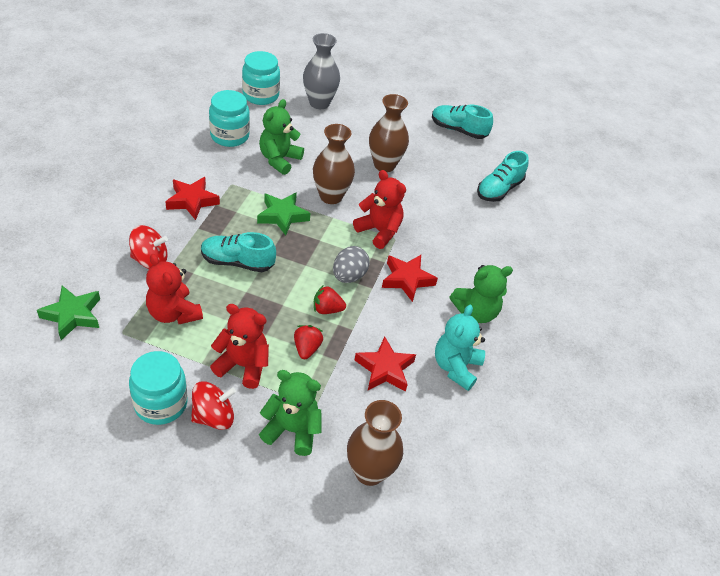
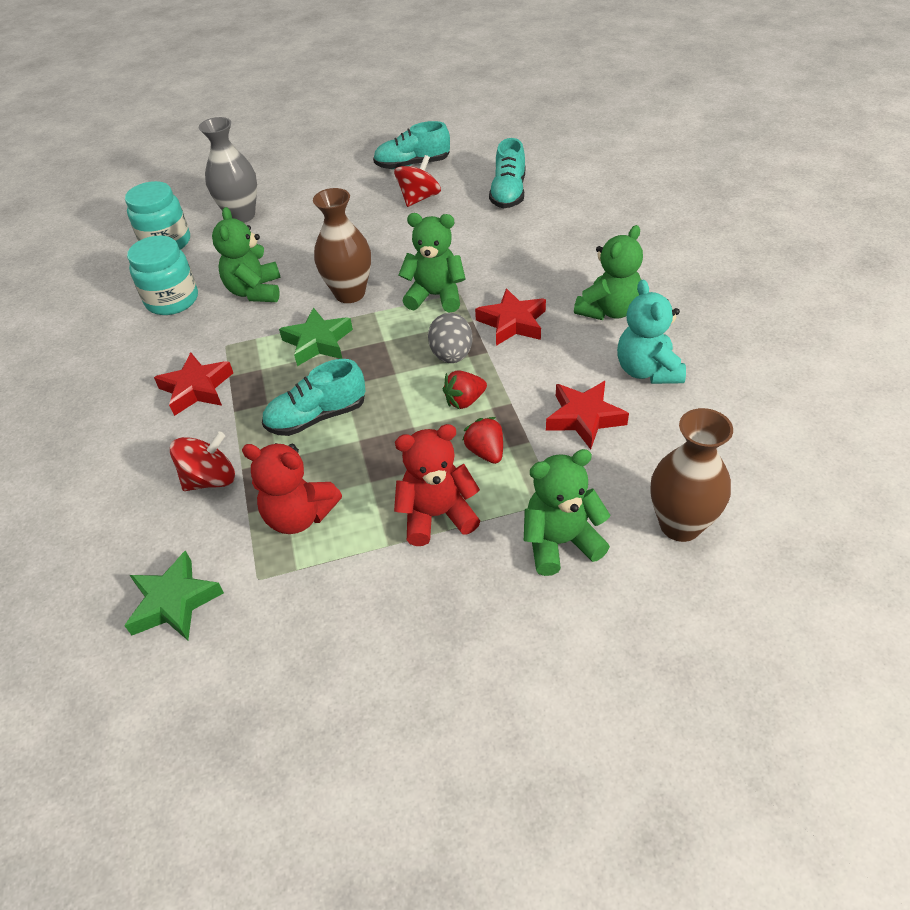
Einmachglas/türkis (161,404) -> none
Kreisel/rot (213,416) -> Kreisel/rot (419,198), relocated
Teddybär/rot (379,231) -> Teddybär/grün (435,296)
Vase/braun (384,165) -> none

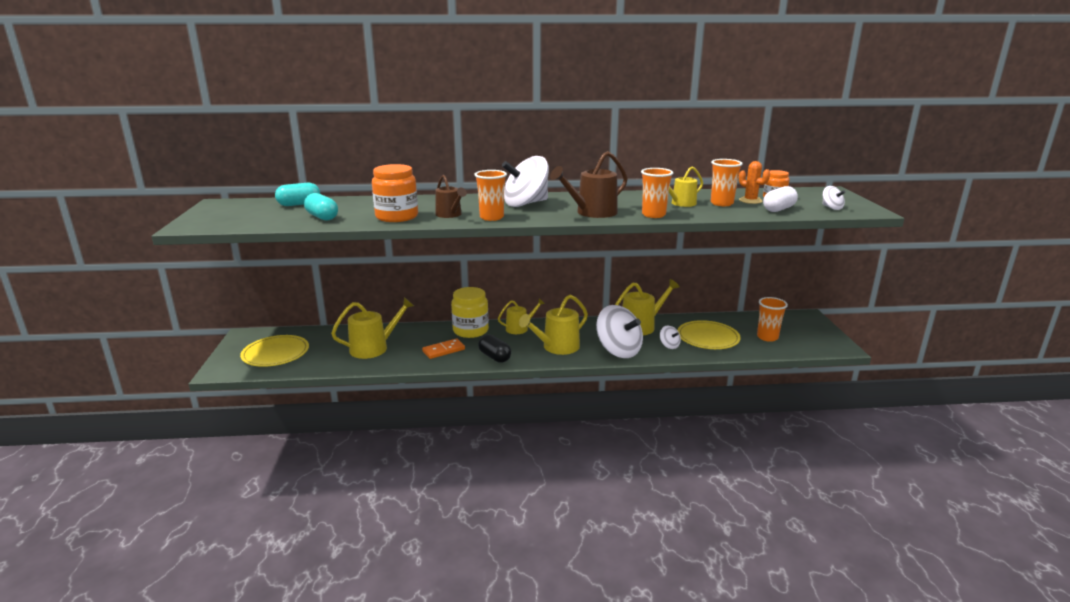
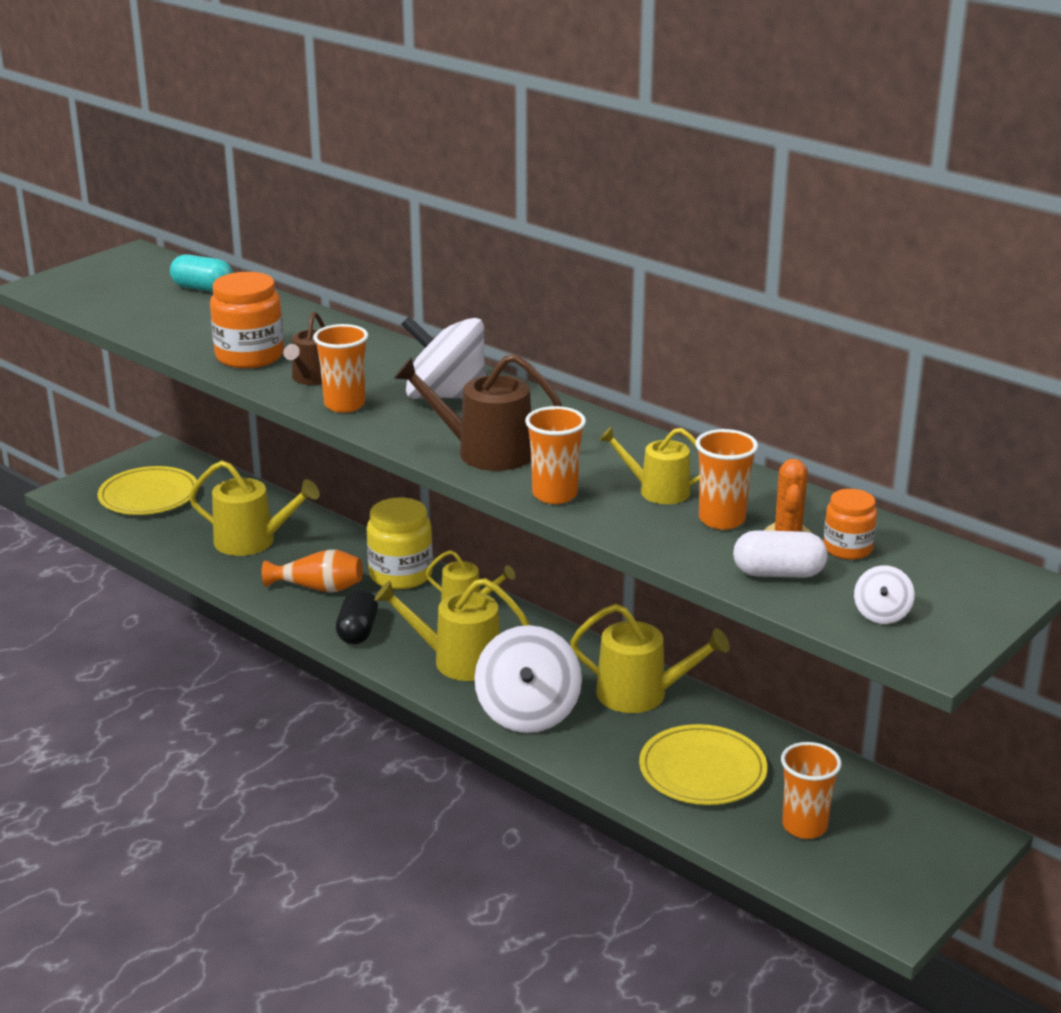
Kapsel/türkis (322,217) -> none
Dominostein/orange (443,350) -> Vase/orange (319,588)
Kreisel/weiß (669,345) -> none

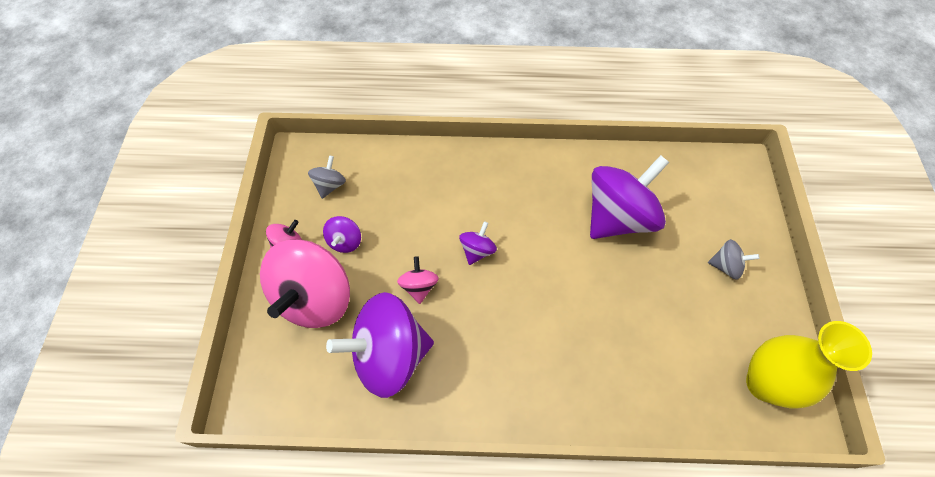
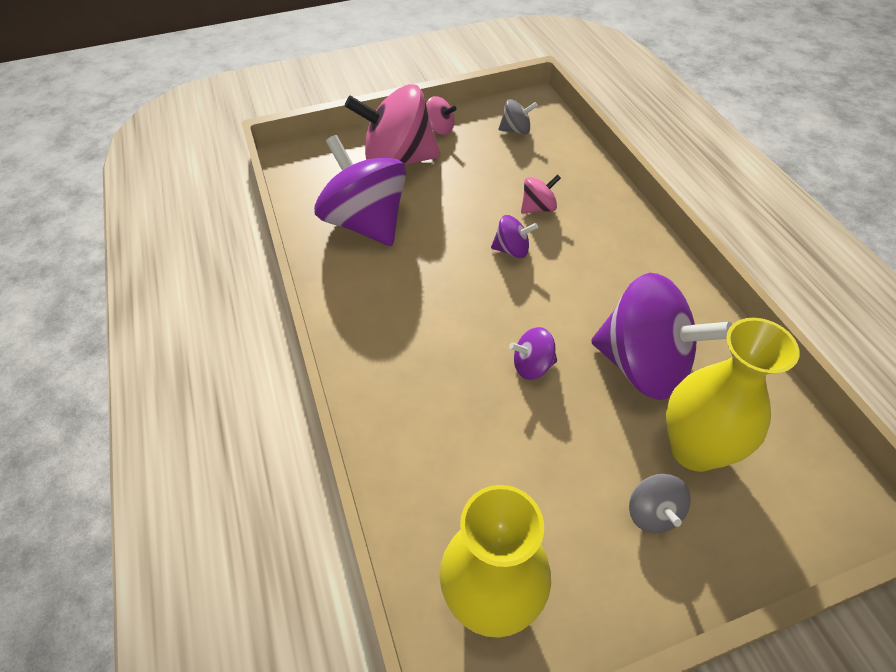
Kreisel/lila (345,241) -> Kreisel/lila (532,366), relocated
Kreisel/rosa (419,286) -> Kreisel/rosa (538,208), relocated
none -> Vase/gelb (694,449)

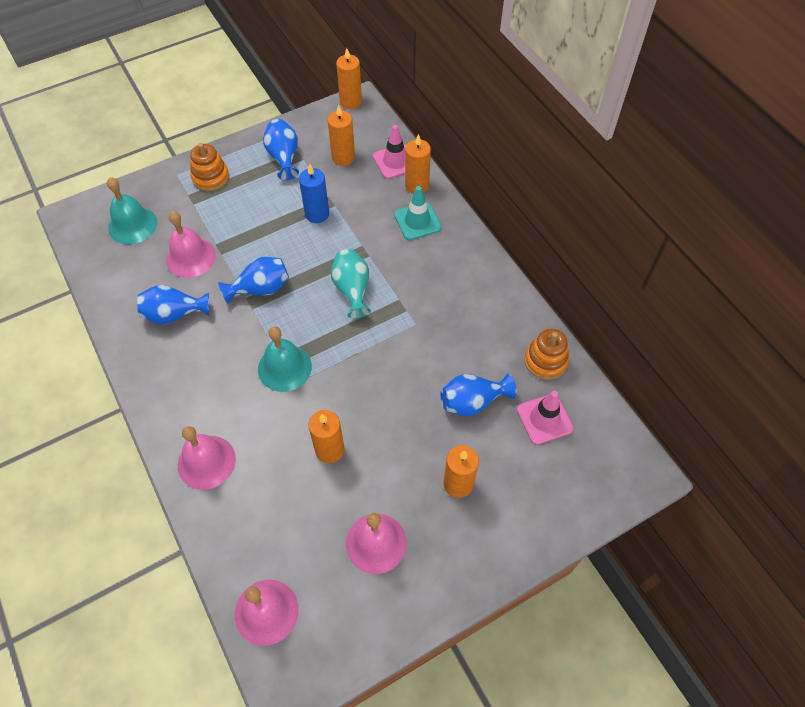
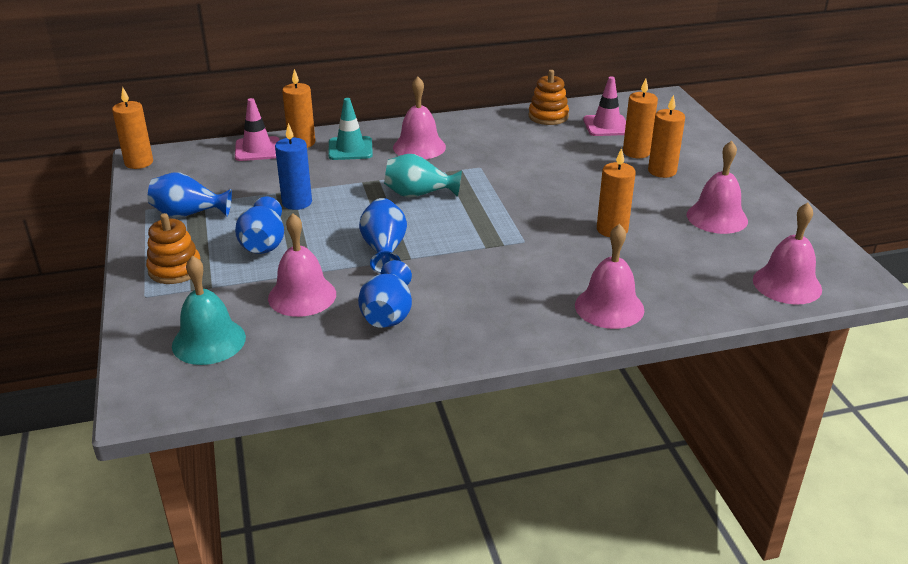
Glocke/türkis (284,367) -> none
Kerze/orange (343,157) -> Kerze/orange (636,152), relocated
Vase/blau (472,402) -> Vase/blau (263,244), relocated
none -> Glocke/rosa (419,147)

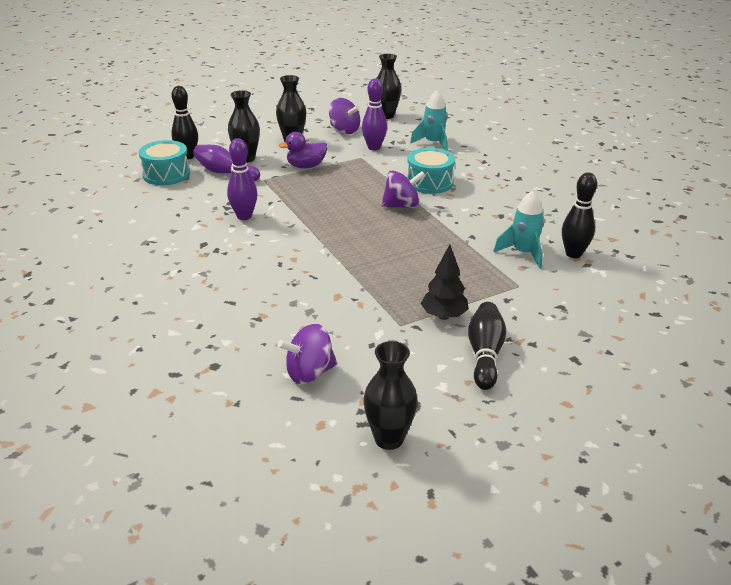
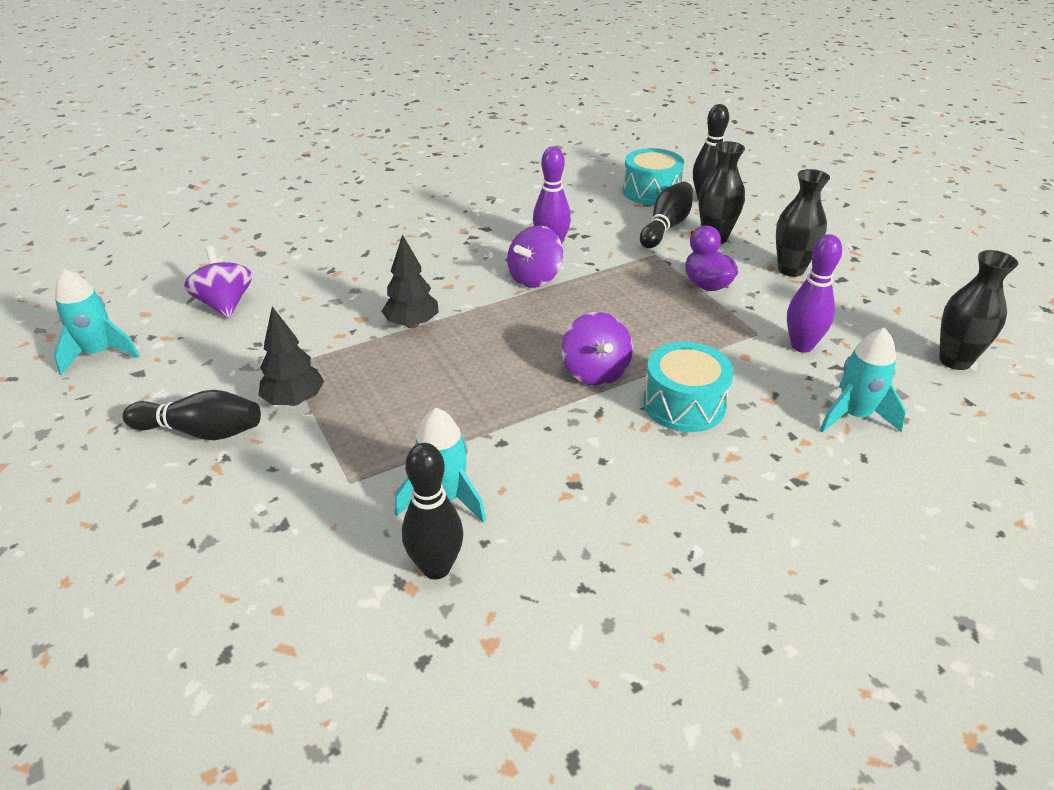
Bowlingkegel/lila (225,173) -> Bowlingkegel/schwarz (666,227)
Kreisel/lila (344,130) -> Kreisel/lila (535,278), relocated
Vase/schwarz (389,439) -> Rakete/türkis (99,353)
none -> Baum/schwarz (412,324)

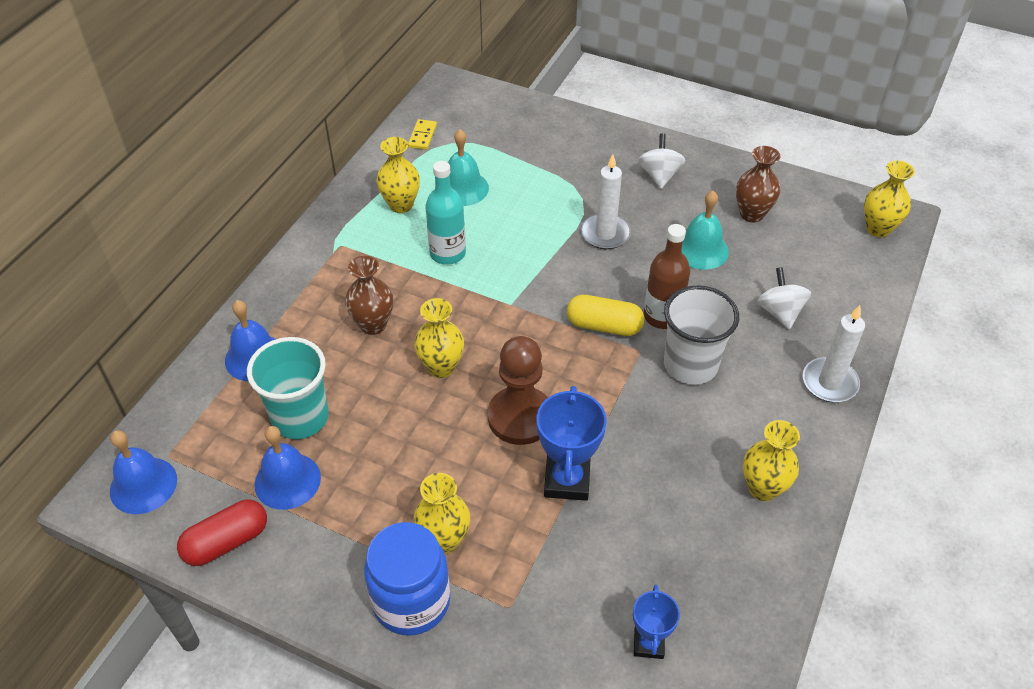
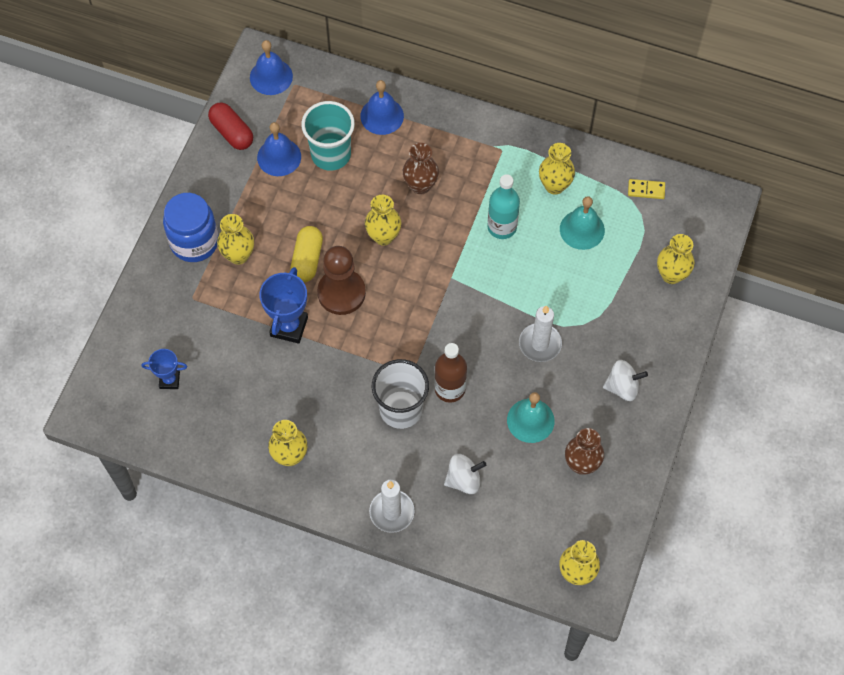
Pokal/blau (567,480) -> Pokal/blau (289,326), 75 degrees counterclockwise
Kapsel/gelb (604,326) -> Kapsel/gelb (307,260), relocated
none -> Vase/gelb (671,275)

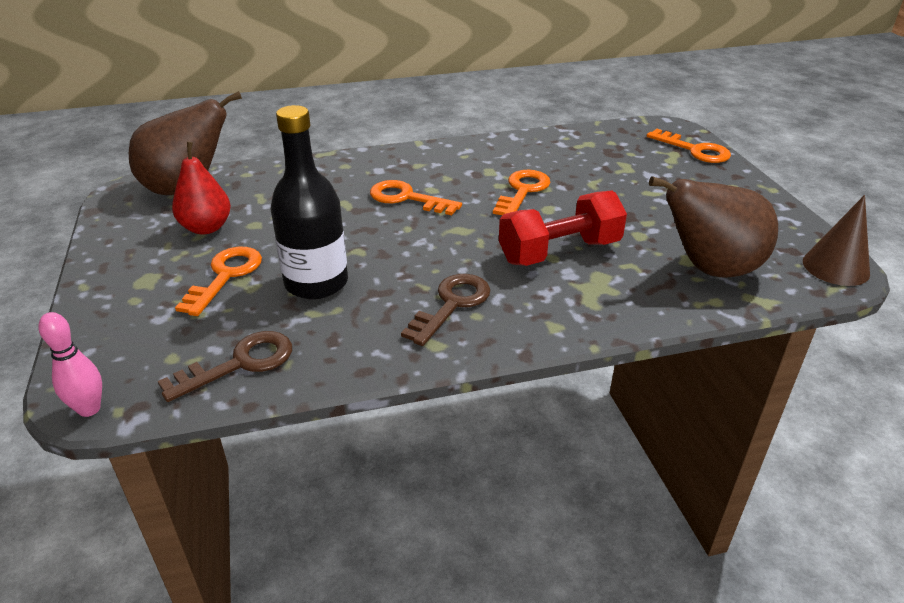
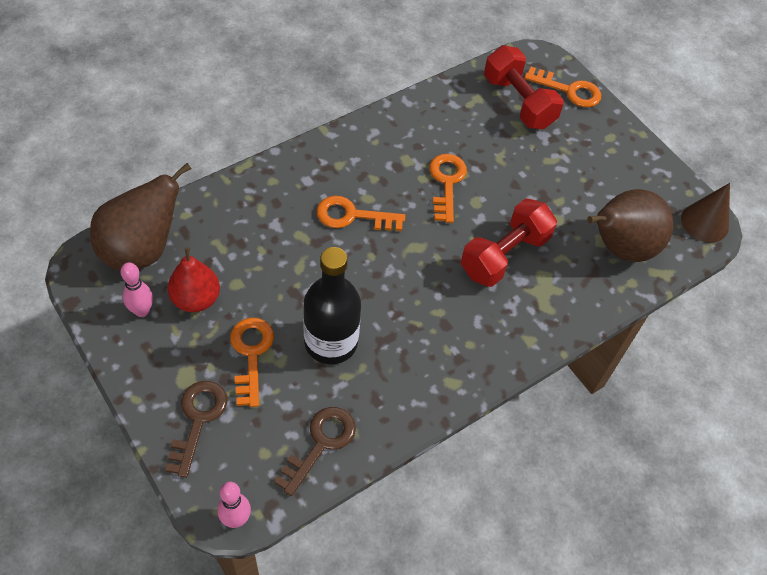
Schlüssel/braun (452,304) -> Schlüssel/braun (198,420), relocated
none -> Bowlingkegel/rosa (142,311)
none -> Hantel/rot (518,102)

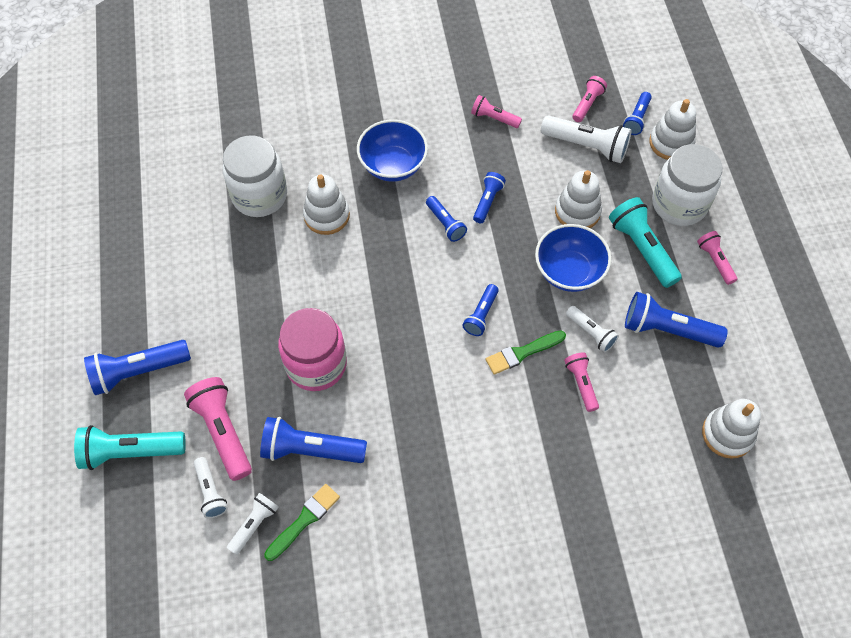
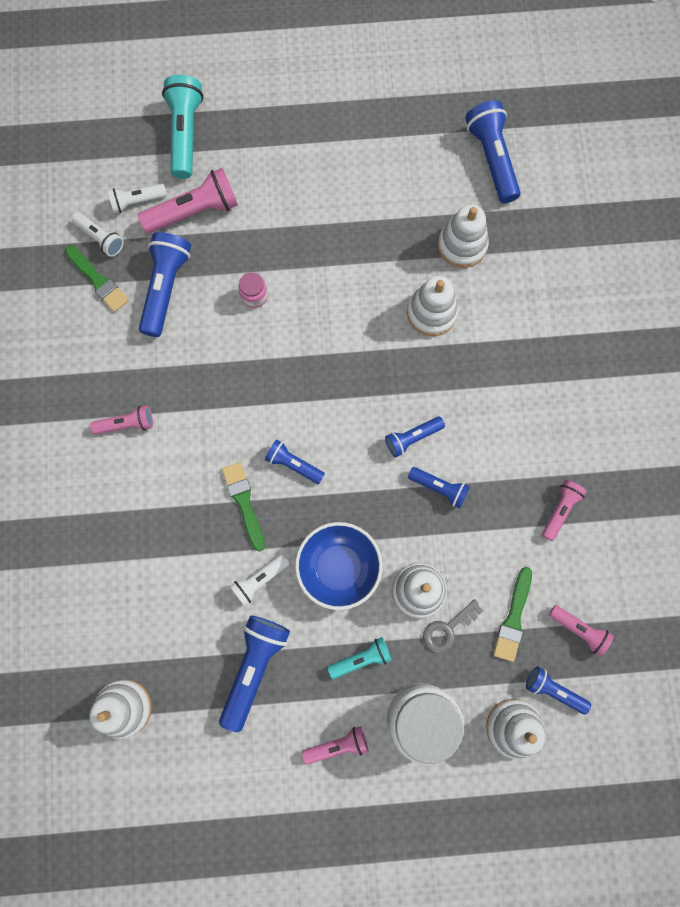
Taschenlampe/blau (138,372) -> Taschenlampe/blau (491,159), relocated
Einmachglas/weiß (259,195) -> Stapelspielzeug/weiß (462,245)
Einmachglas/rosa (316,364) -> Einmachglas/rosa (254,296), x0.43
Schüssel/blau (393,165) -> none
Taschenlampe/weiß (587,146) -> Pinsel/grün (513,618)
Taschenlampe/rosa (581,383) -> Taschenlampe/rosa (127,424), relocated
Taschenlampe/türkis (641,249) -> Taschenlampe/türkis (361,658), x0.58
none -> Schlüssel/grau (448,629)

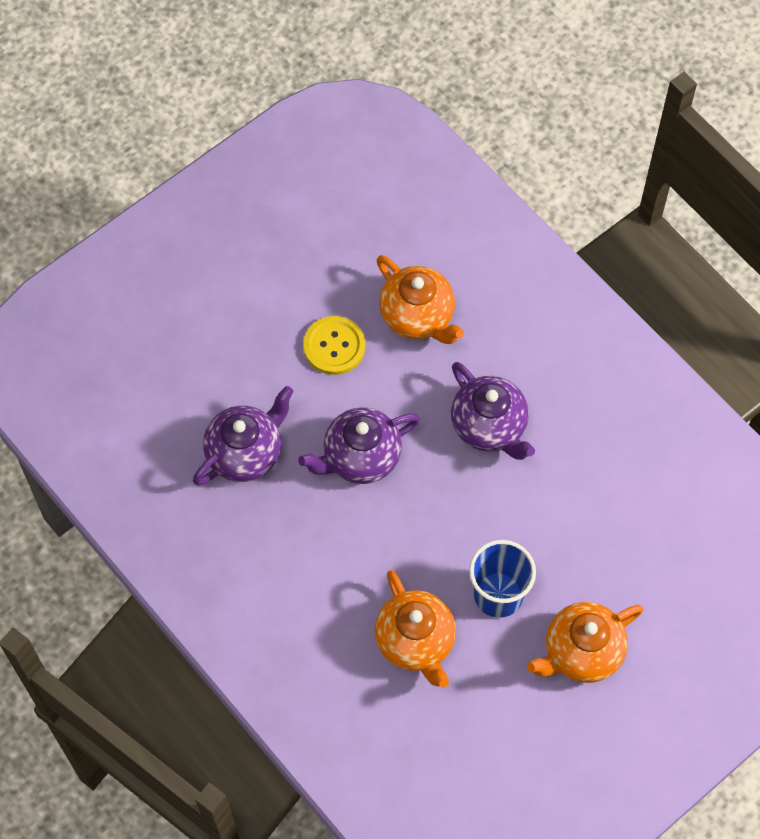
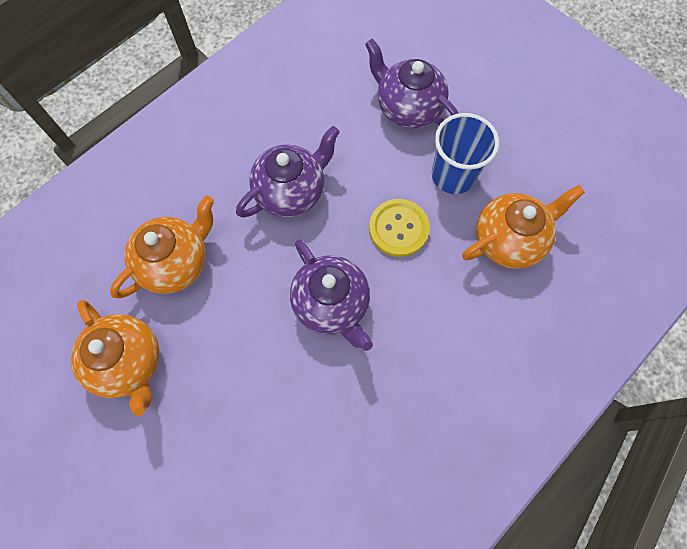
Teekanne/lila (245,453) -> Teekanne/lila (408,108), relocated
Knopf/gelb (334,346) -> Knopf/gelb (398,228), relocated
Teekanne/orange (581,652) -> Teekanne/orange (128,362), relocated

